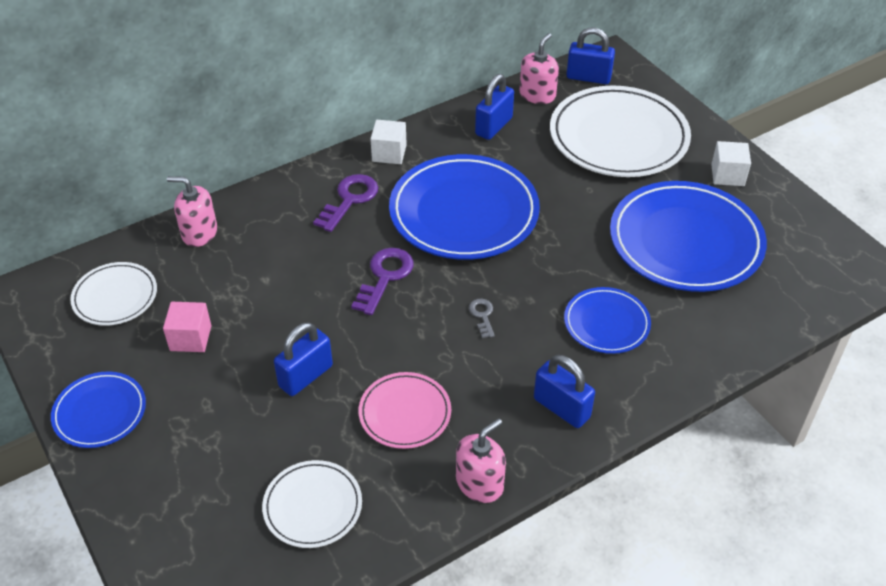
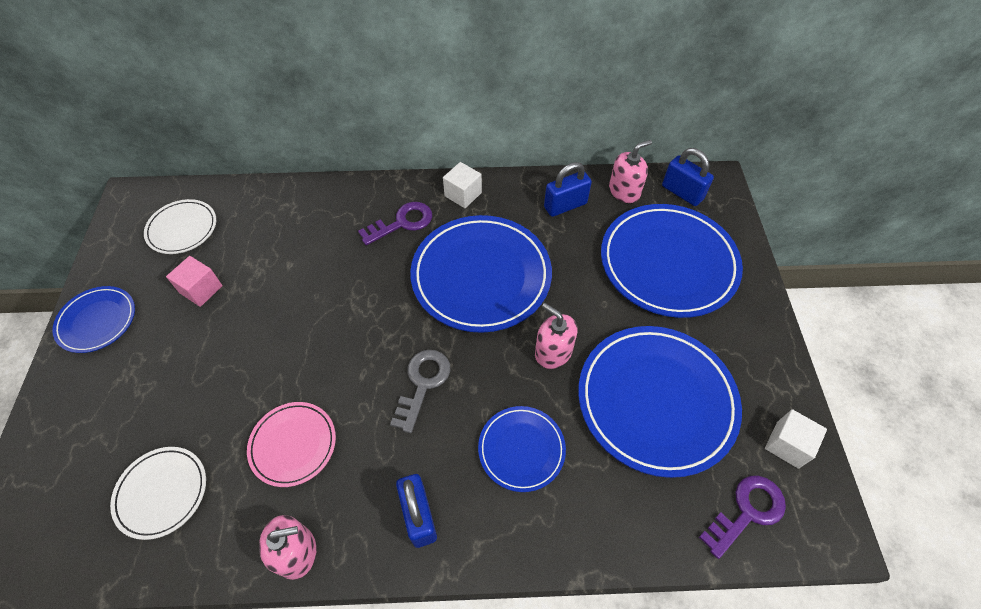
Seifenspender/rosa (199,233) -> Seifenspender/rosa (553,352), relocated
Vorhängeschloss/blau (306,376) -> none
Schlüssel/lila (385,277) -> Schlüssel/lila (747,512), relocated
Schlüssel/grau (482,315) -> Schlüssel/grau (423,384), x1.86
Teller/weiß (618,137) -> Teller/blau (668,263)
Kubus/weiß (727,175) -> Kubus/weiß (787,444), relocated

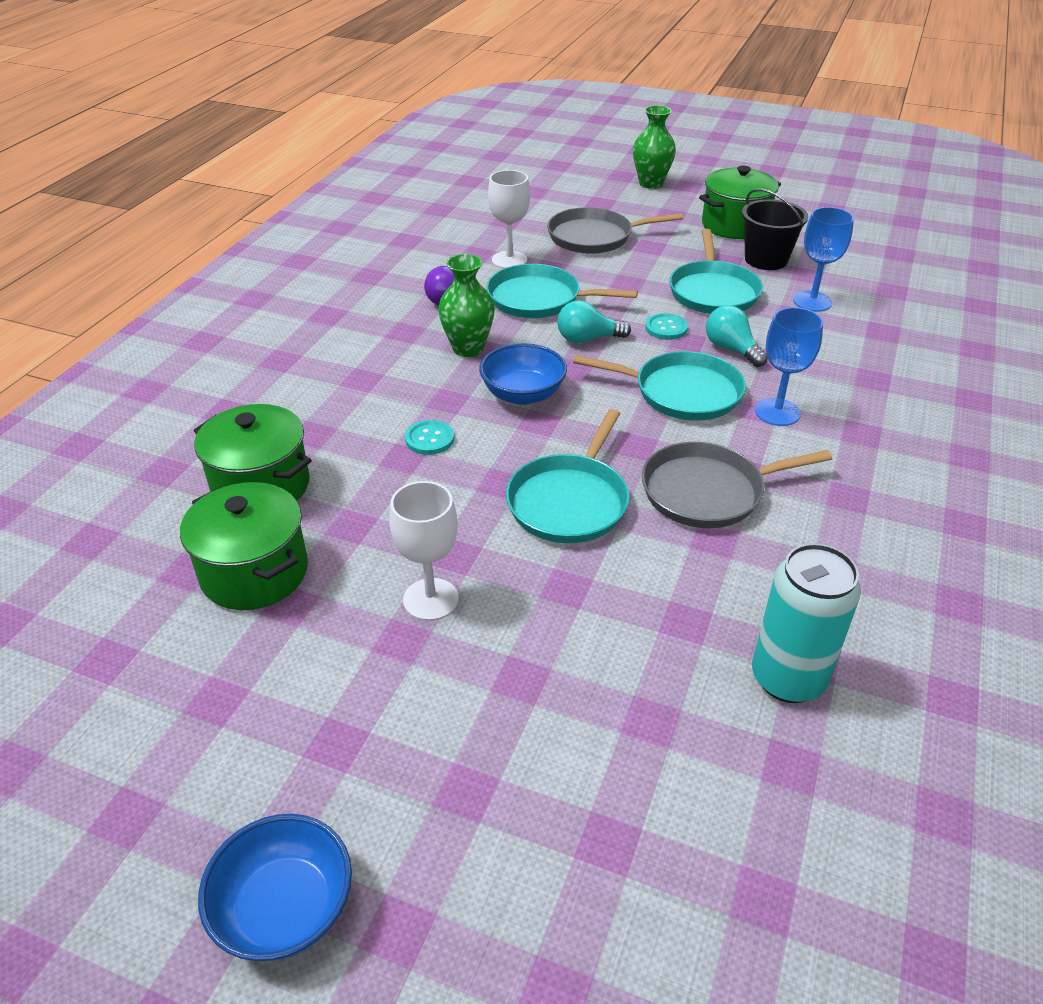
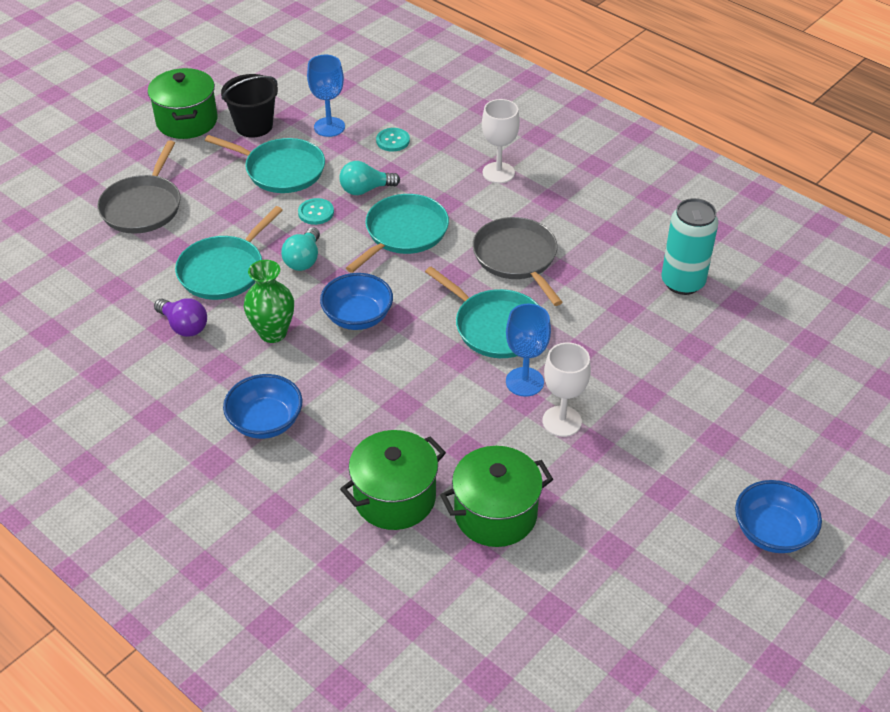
Knopf/türkis (429,439) -> Knopf/türkis (393,141), relocated
Kelch/weiß (509,260) -> Kelch/weiß (498,173), relocated
Vase/grün (651,183) -> none
Pfanne/grau (708,491) -> Pfanne/grau (517,258), 150 degrees clockwise
Kelch/blau (777,412) -> Kelch/blau (524,382), relocated
none -> Schüssel/blau (265,422)

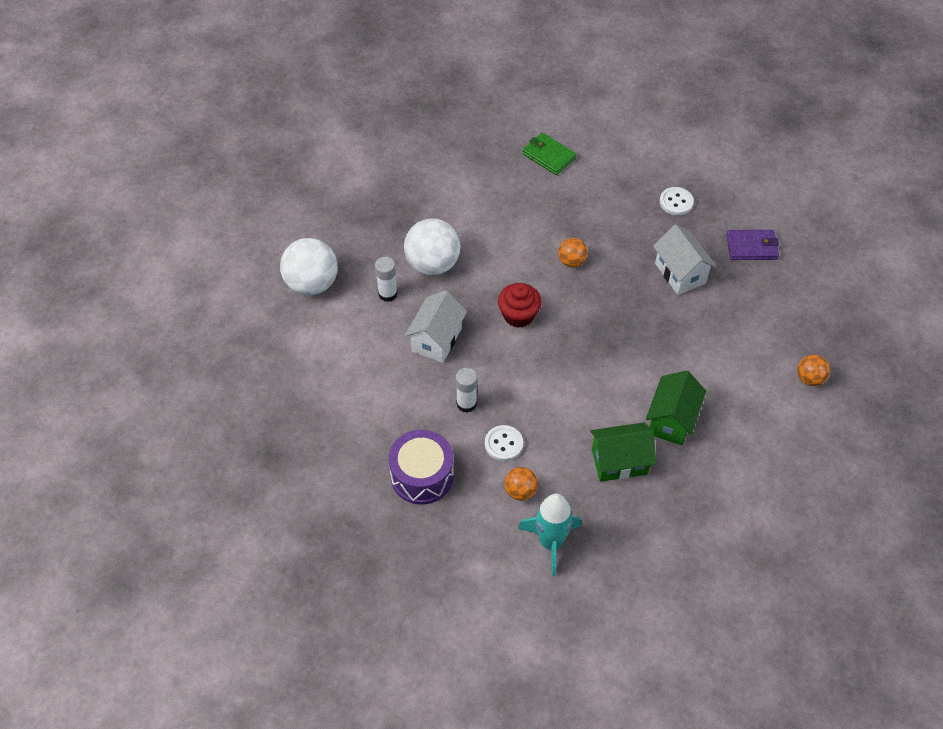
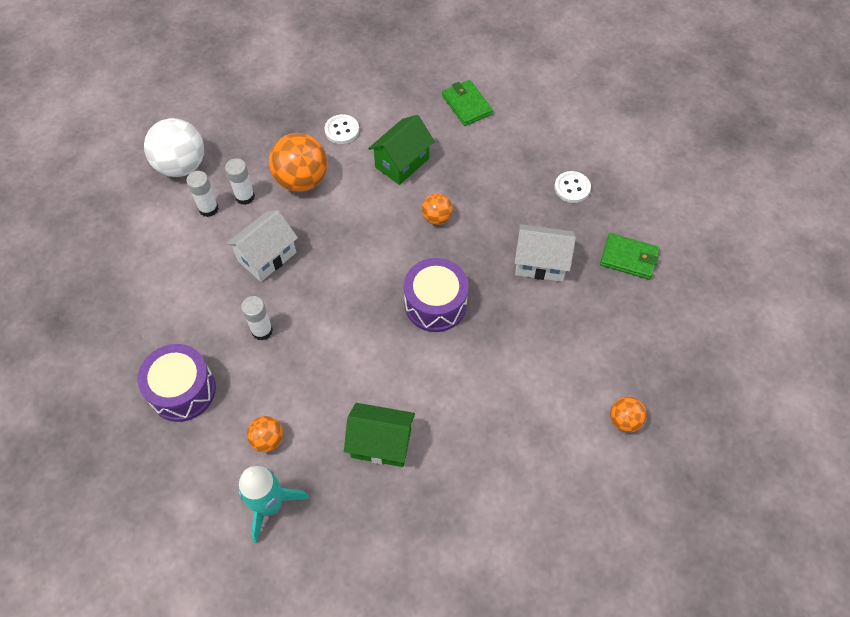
Ball/weiß (433,264) -> Ball/orange (302,180)
Knopf/weiß (503,444) -> Knopf/weiß (342,130), relocated
Muffin/rot (518,315) -> none
Haus/grün (671,420) -> Haus/grün (402,163), relocated
Haus/weiß (680,273) -> Haus/weiß (540,263), 75 degrees counterclockwise
Geldbörse/lila (751,247) -> Geldbörse/grün (629,258)
none -> Klebestift/weiß (208,209)
none -> Trommel/lila (435,304)

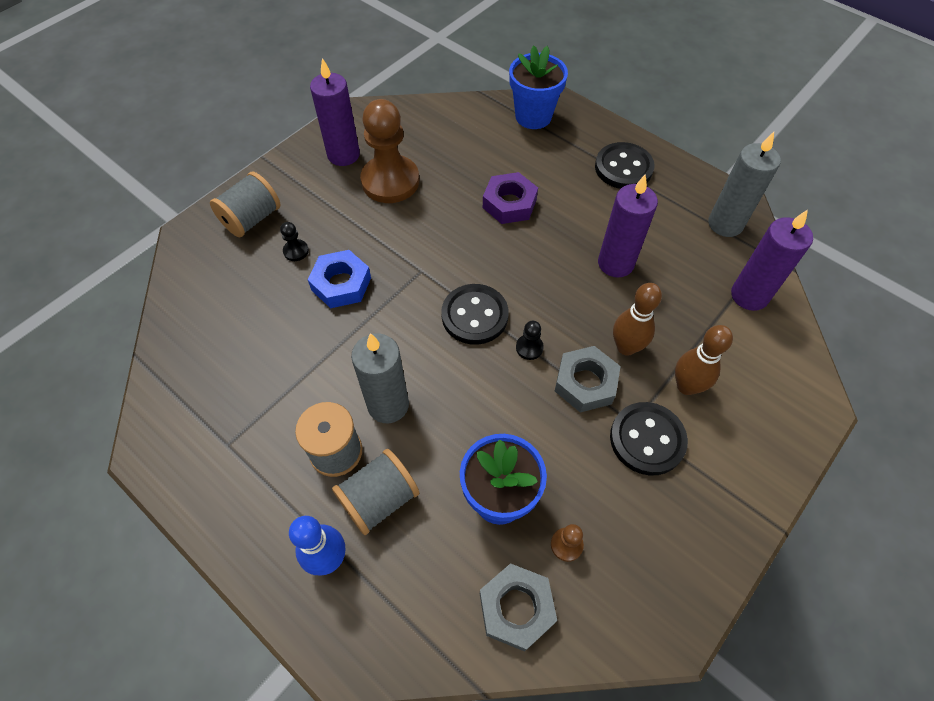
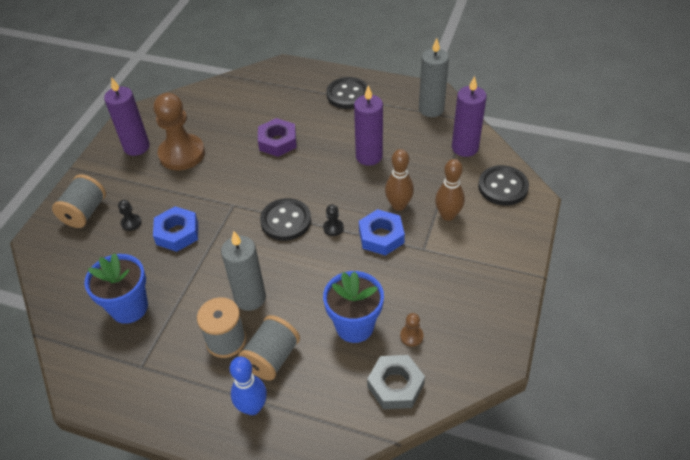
Blumentopf/blau (533,116) -> Blumentopf/blau (129,308), relocated
Sechskantmutter/grau (585,383) -> Sechskantmutter/blau (381,236)
Knopf/schwarz (647,439) -> Knopf/schwarz (503,187), relocated

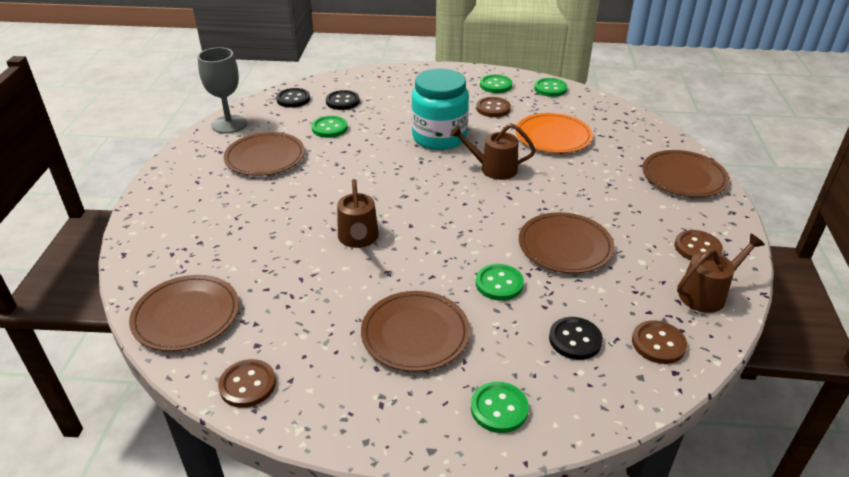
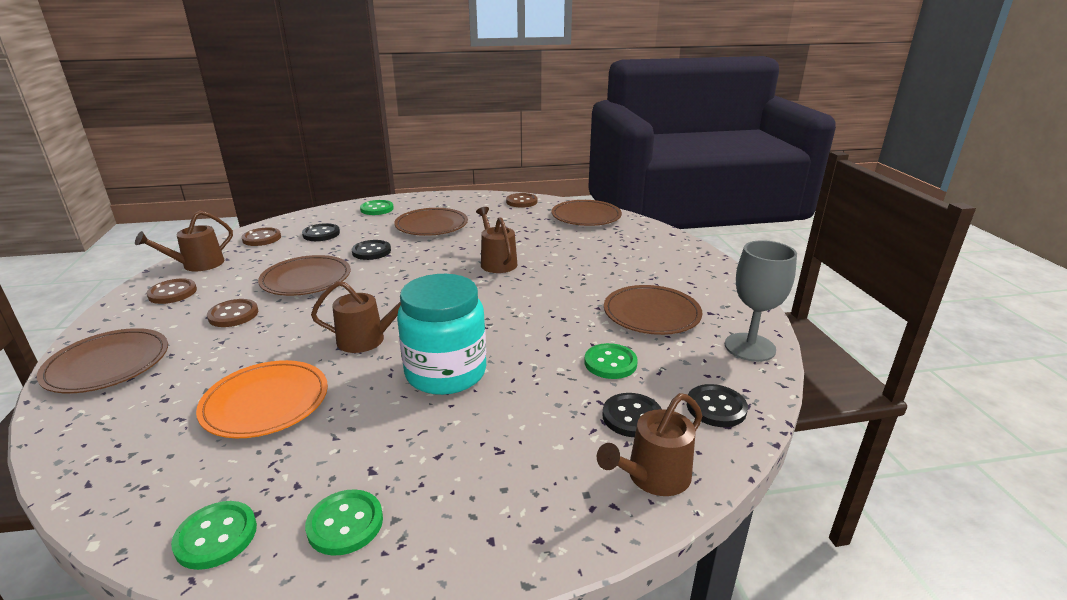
Knopf/braun (493,108) -> Knopf/braun (233,315), relocated
Knopf/grün (499,284) -> Knopf/schwarz (371,251)
none -> Gießkanne/braun (653,477)

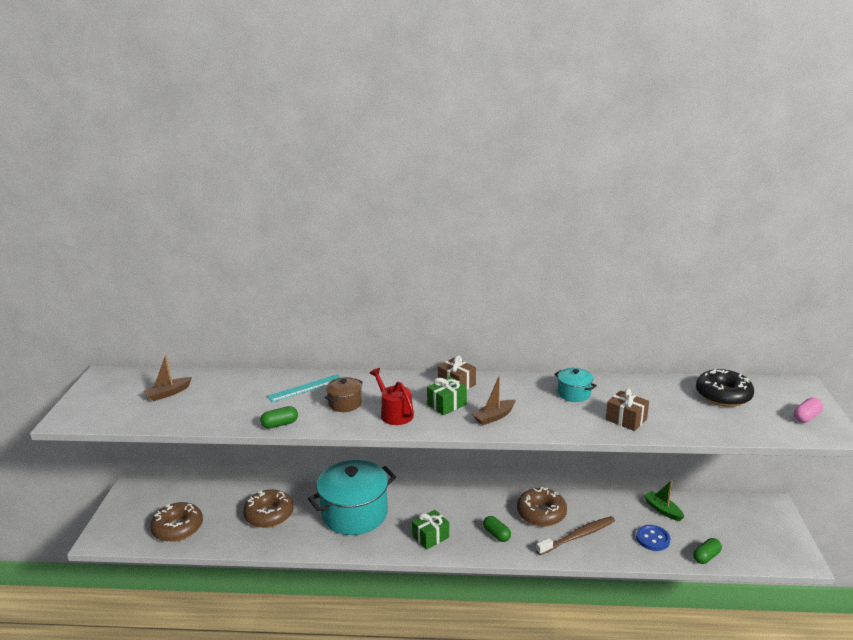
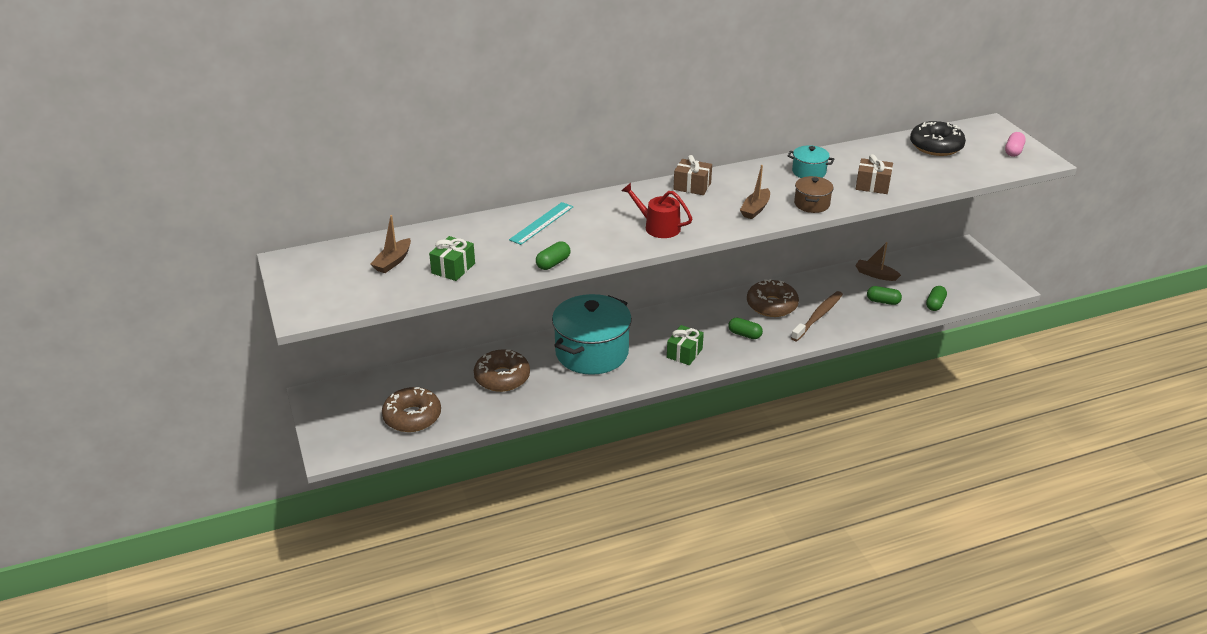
Kochtopf/braun (345,403) -> Kochtopf/braun (811,204), relocated
Geschenk/grün (447,404) -> Geschenk/grün (453,268), relocated
Knopf/blau (652,539) -> Kapsel/grün (883,301)
Boot/grün (662,510) -> Boot/braun (875,275)

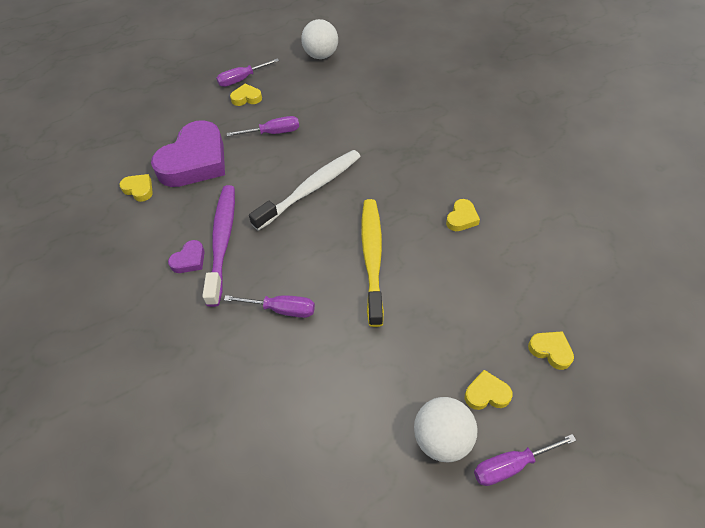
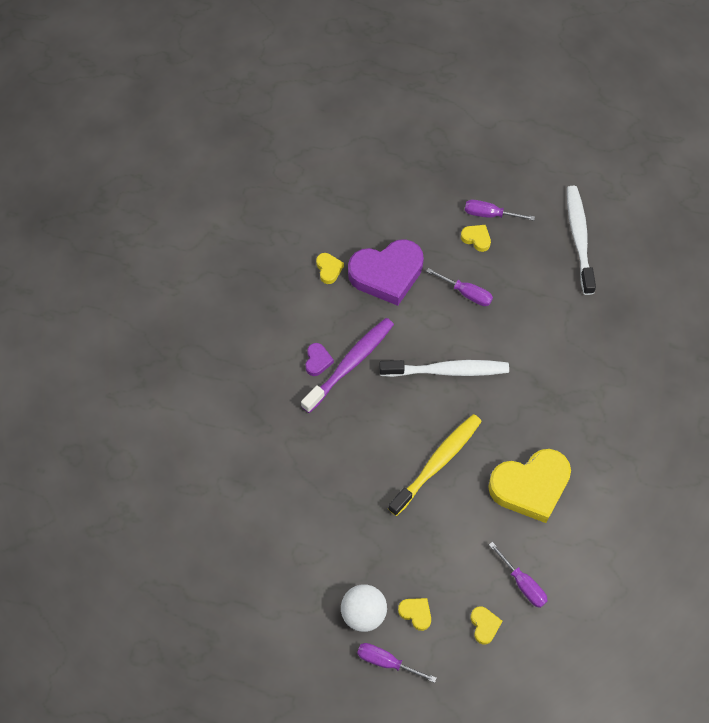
Herz/lila (189,260) -> Herz/lila (317,361), 75 degrees counterclockwise
Schraubenzieher/lila (281,309) -> Schraubenzieher/lila (522,583), relocated
Ball/weiß (321,55) -> Zahnbürste/weiß (579,238)
Herz/gelb (461,218) -> Herz/gelb (530,487), x2.37

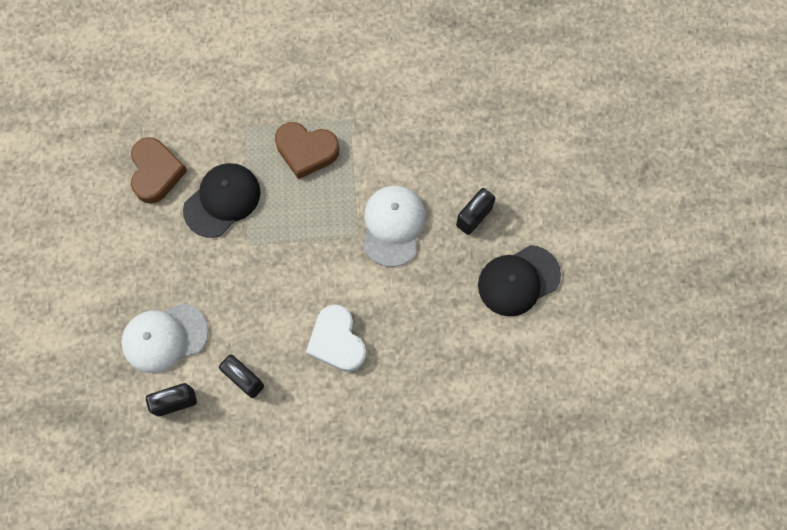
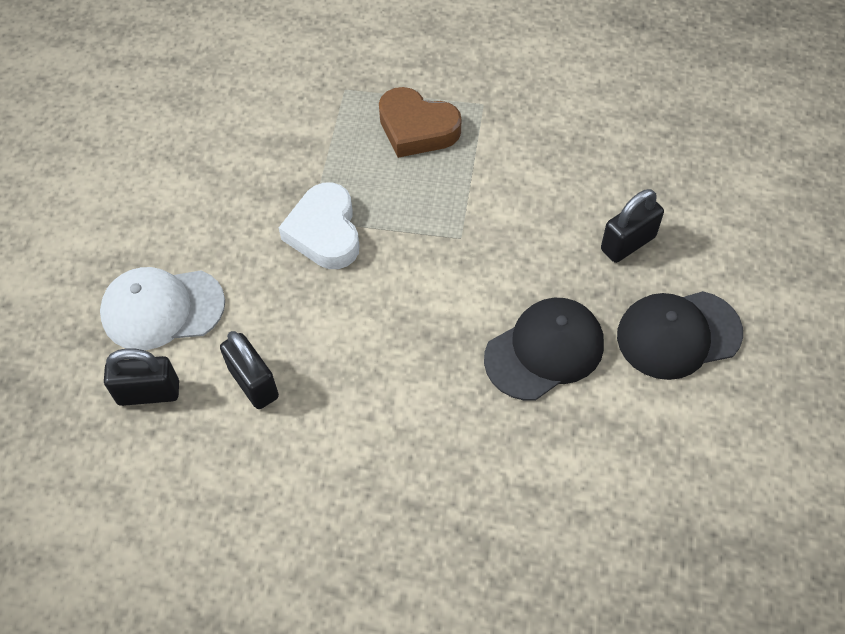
Herz/braun (156,172) -> none
Kappe/schwarz (222,200) -> Kappe/schwarz (544,351), relocated
Herz/weiß (337,341) -> Herz/weiß (325,232), relocated
Kappe/weiß (393,225) -> none

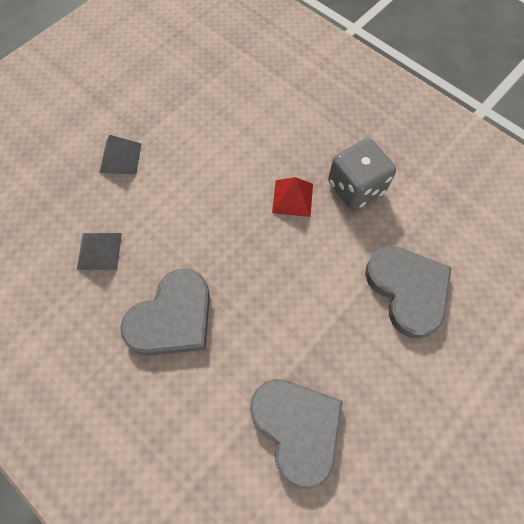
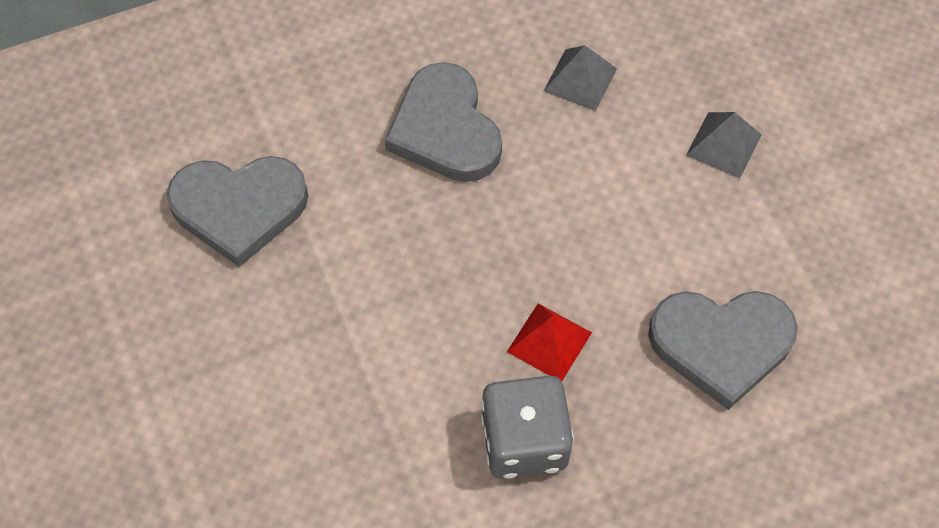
Herz/grau (407,290) -> Herz/grau (721,344), relocated

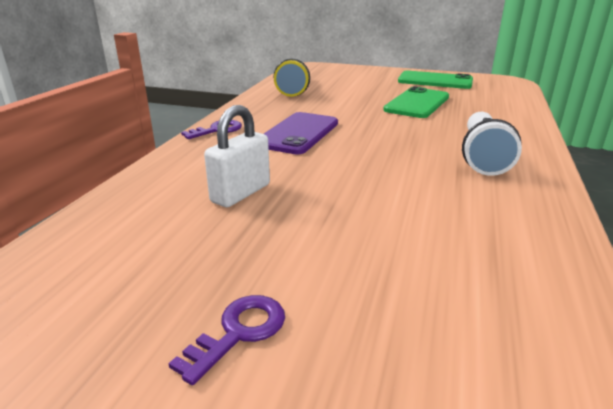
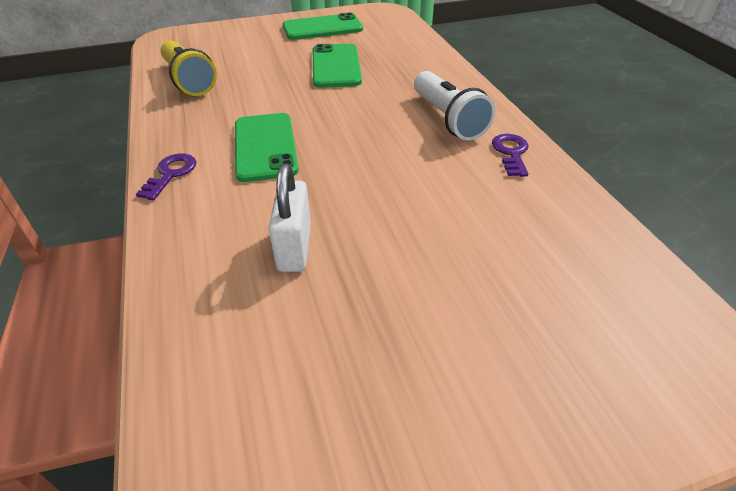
Schlüssel/lila (239,332) -> Schlüssel/lila (511,153), relocated
Handy/lila (298,133) -> Handy/grün (265,147)

